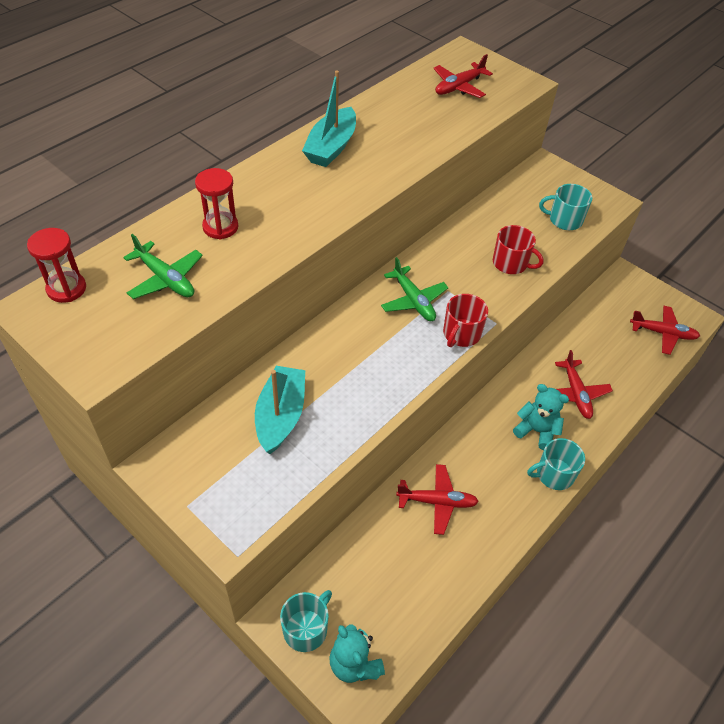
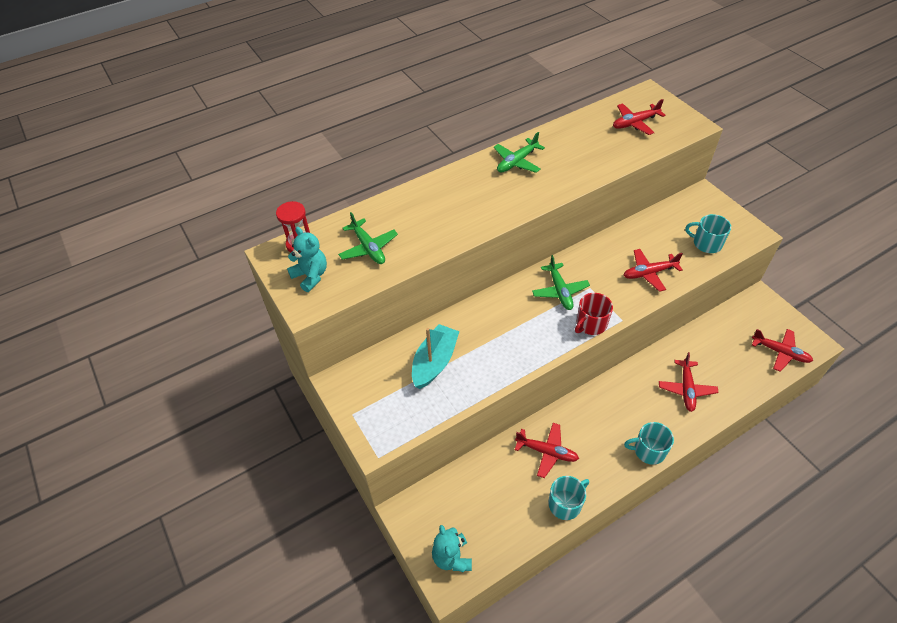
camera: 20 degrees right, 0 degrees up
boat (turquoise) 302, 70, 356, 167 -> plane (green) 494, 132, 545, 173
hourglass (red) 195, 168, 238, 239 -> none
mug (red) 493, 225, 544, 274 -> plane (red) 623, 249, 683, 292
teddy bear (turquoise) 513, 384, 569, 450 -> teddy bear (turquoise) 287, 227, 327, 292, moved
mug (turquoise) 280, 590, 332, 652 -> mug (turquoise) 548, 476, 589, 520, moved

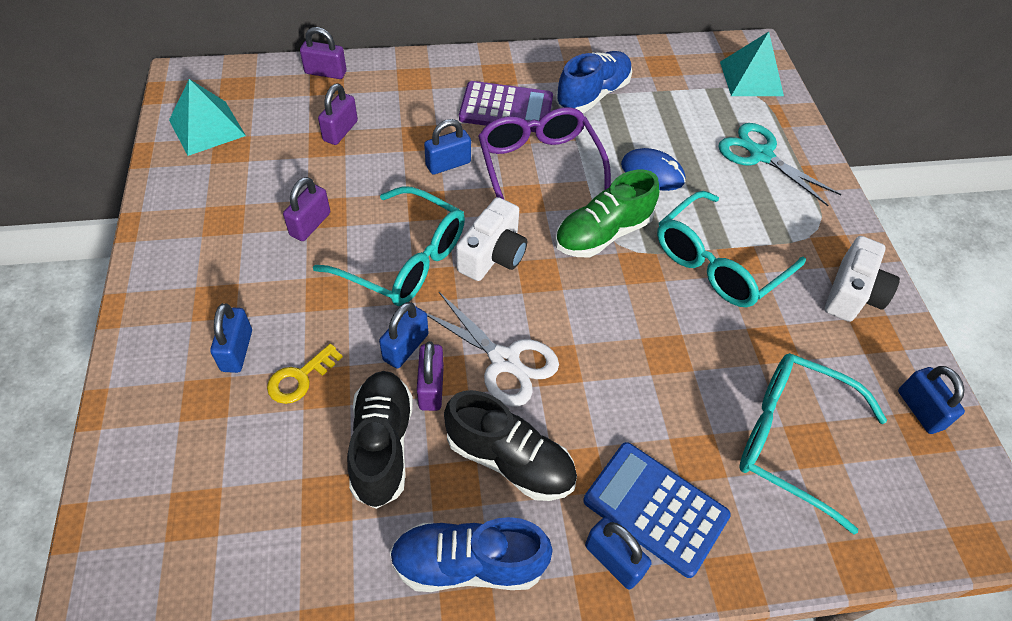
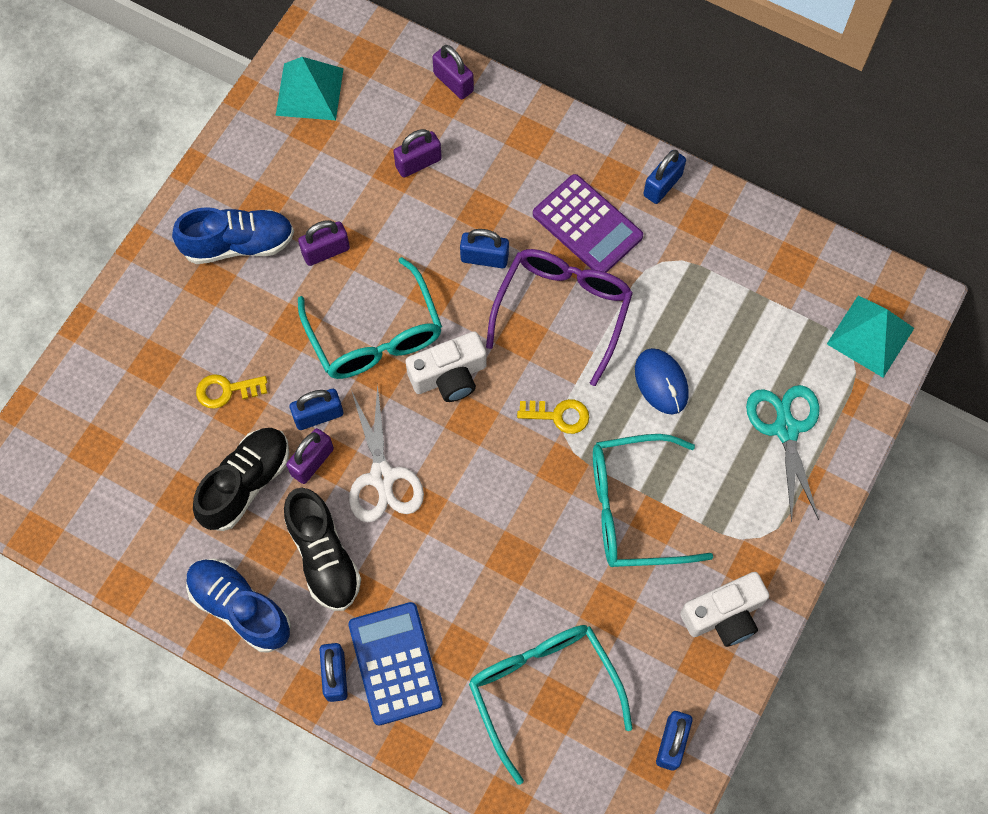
camera: 40 degrees right, 15 degrees up
shoe (blue) 556, 51, 632, 113 -> shoe (blue) 172, 207, 294, 264, moved
shoe (green) 555, 170, 659, 257 -> key (yellow) 517, 399, 589, 434
padlock (blue) 210, 303, 252, 373 -> padlock (blue) 643, 150, 686, 204, moved

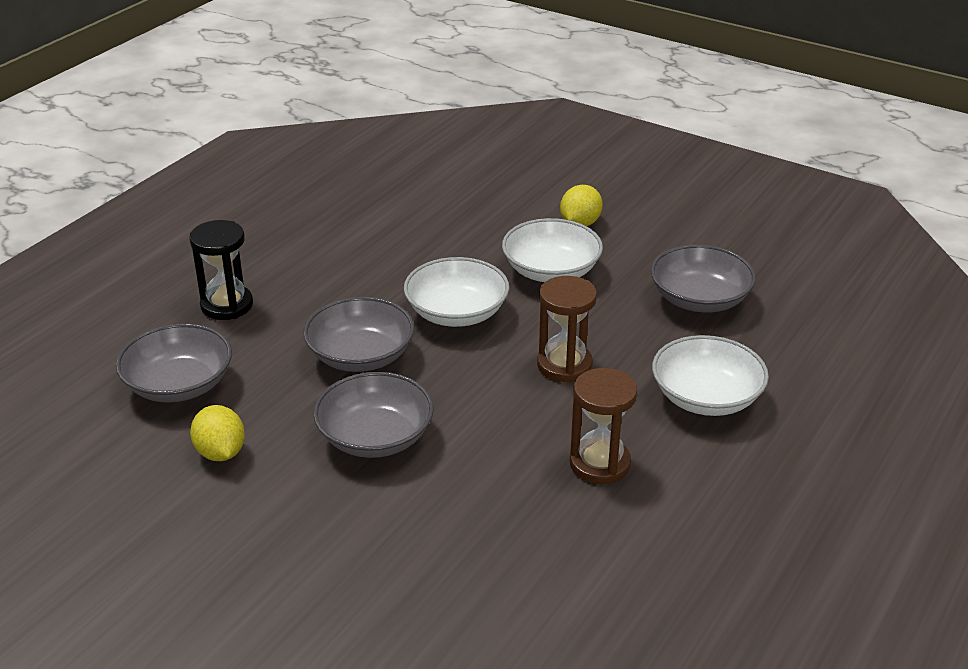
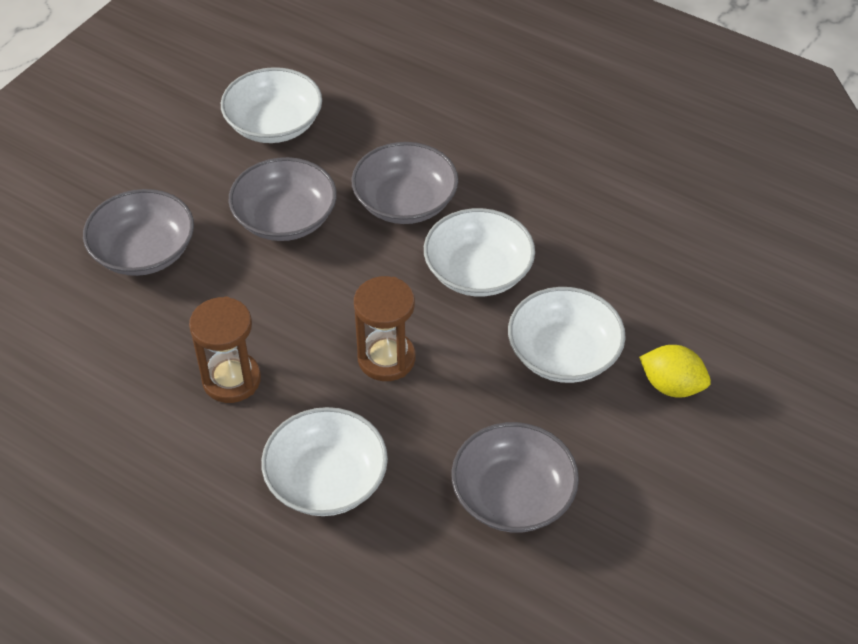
camera: 90 degrees right, 15 degrees up
hourglass (black) 189, 220, 253, 320 -> none
bowl (grey) 116, 324, 232, 403 -> bowl (grey) 83, 189, 194, 276, moved
lemon (yellow) 190, 405, 245, 461 -> bowl (white) 221, 67, 322, 143

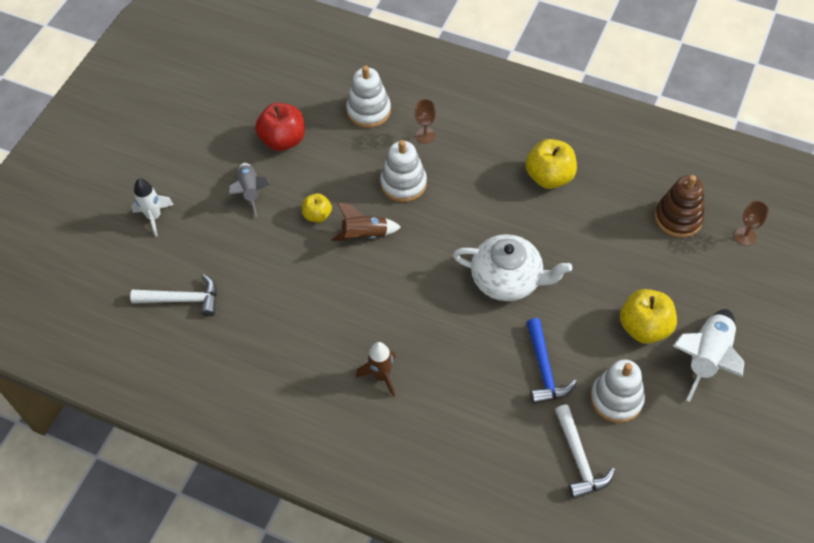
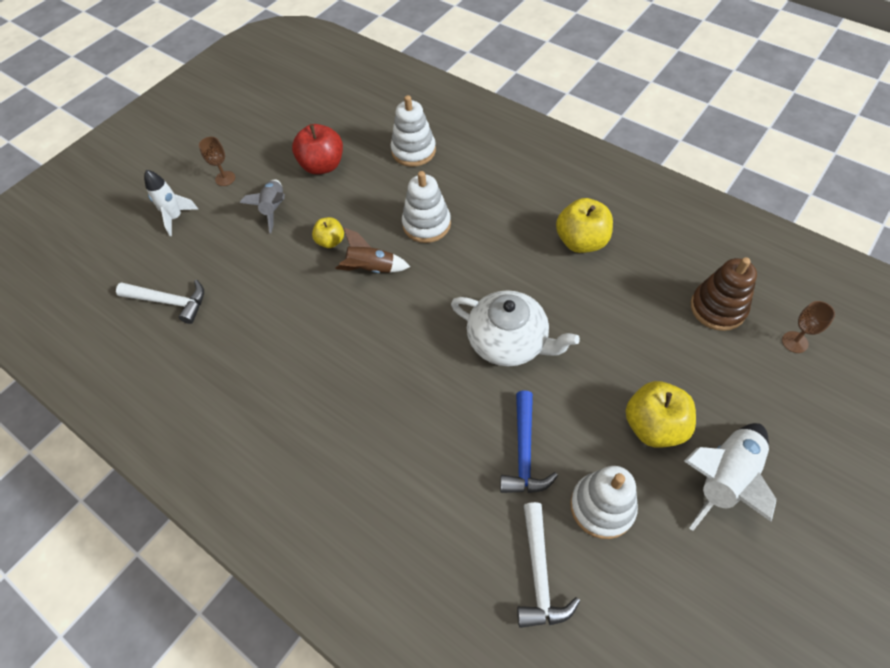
camera: 15 degrees right, 0 degrees up
goblet (brown) 415, 99, 436, 144 -> goblet (brown) 199, 137, 235, 186, moved
rocket (brown) 356, 342, 396, 397 -> none

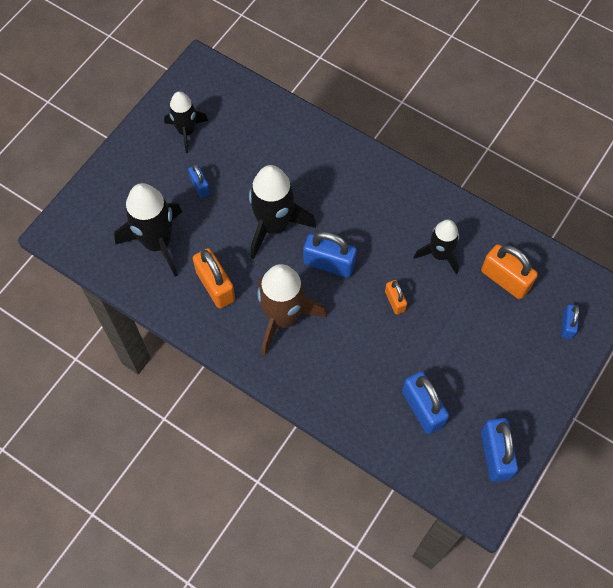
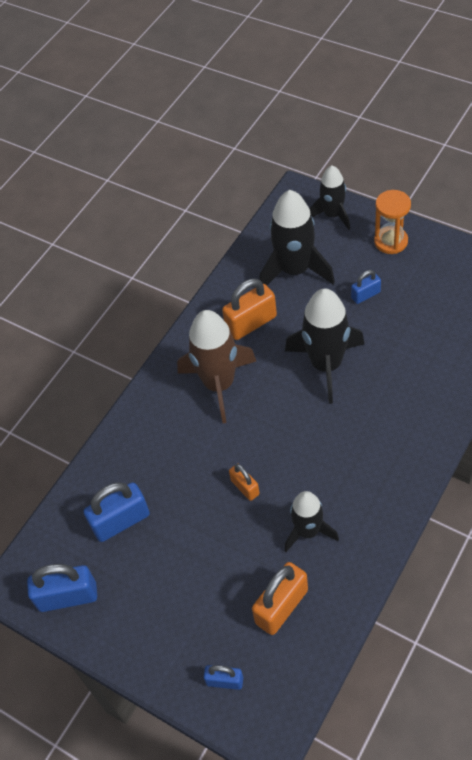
camera: 95 degrees right, 10 degrees down
rocket (black) 164, 91, 208, 153 -> rocket (black) 309, 165, 350, 230, moved
padlock (blue) 303, 232, 357, 278 -> none
padlock (orange) 385, 280, 407, 315 -> padlock (orange) 229, 464, 259, 501, 75 degrees clockwise
none -> hourglass (orange) 374, 190, 411, 254

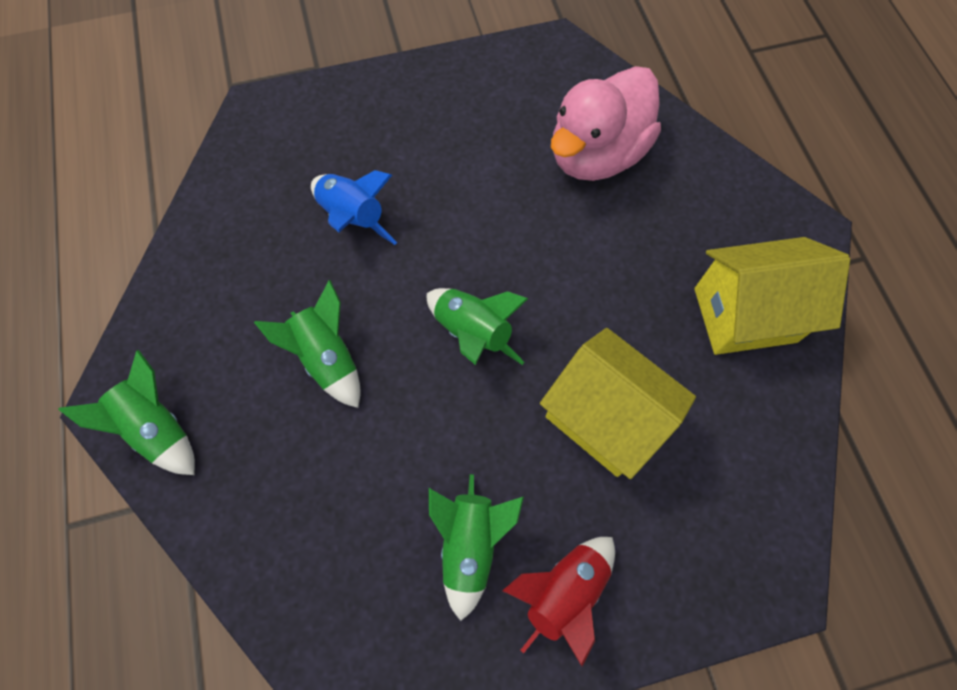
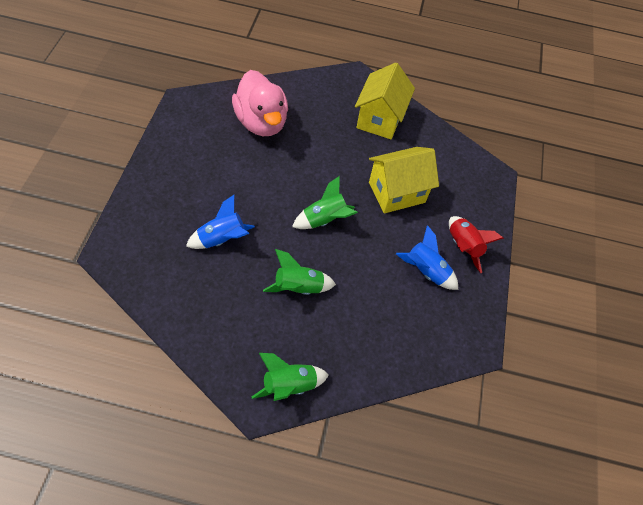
camera: 70 degrees left, 10 degrees down
rocket (green) 429, 474, 524, 621 -> rocket (blue) 396, 225, 458, 290

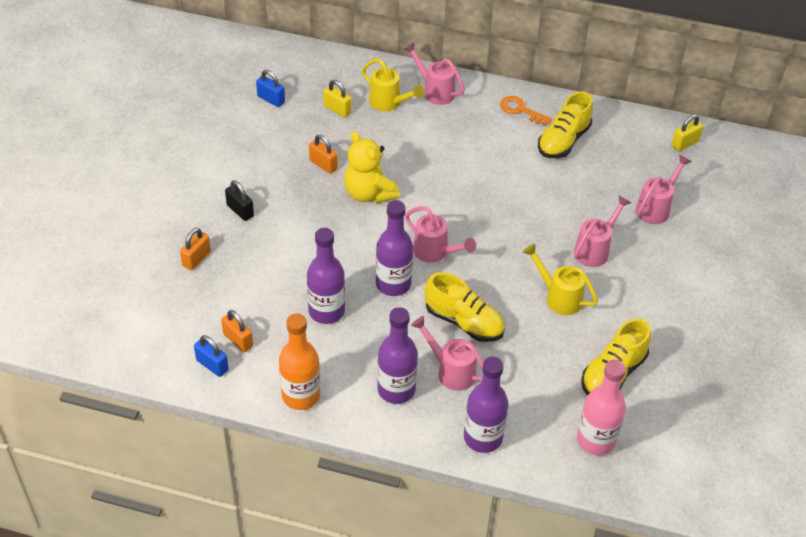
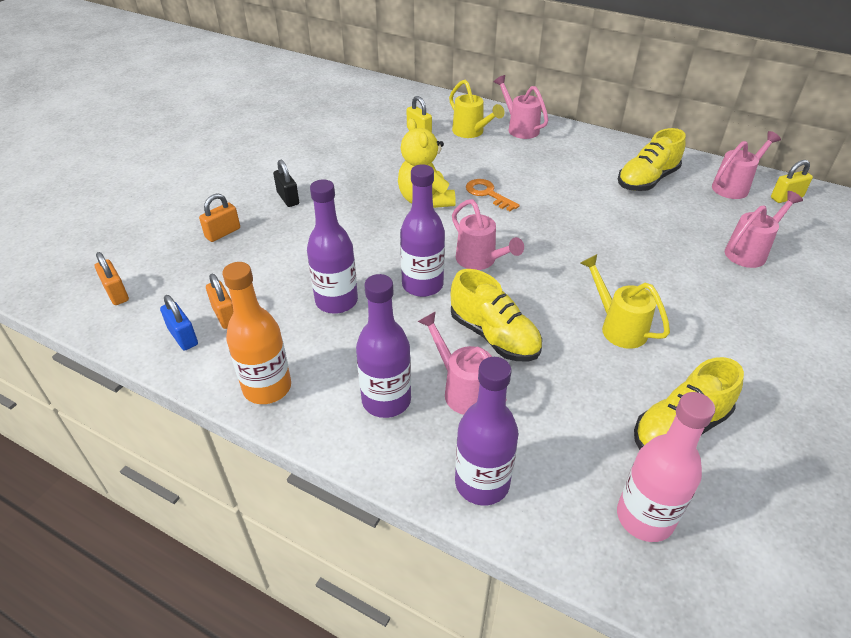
camera: 15 degrees right, 5 degrees down
padlock (blue) 256, 70, 285, 107 -> none
key (orange) 500, 96, 552, 126 -> key (orange) 466, 179, 520, 211, moved
padlock (orange) 309, 135, 338, 174 -> padlock (orange) 95, 252, 129, 305, moved
watering can (pink) 574, 195, 631, 267 -> watering can (pink) 712, 131, 781, 199, moved

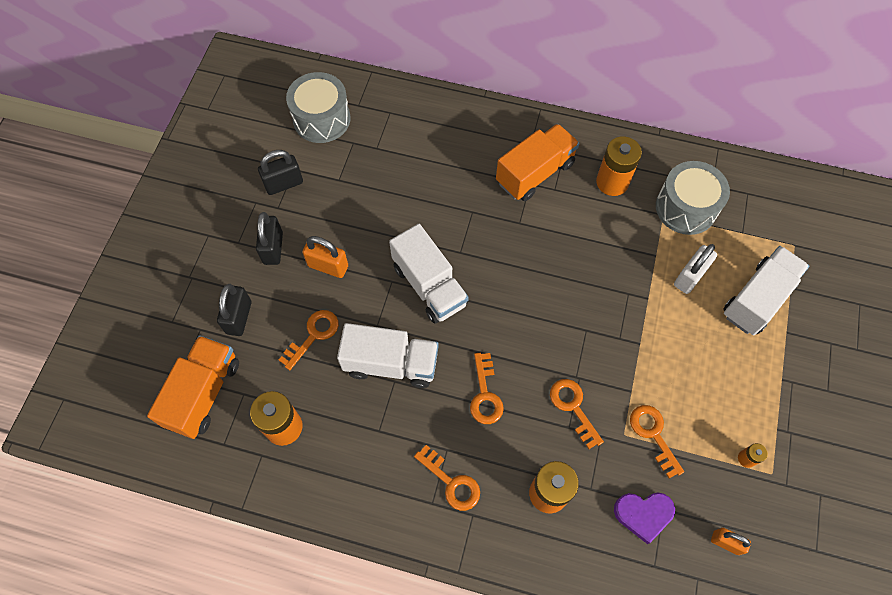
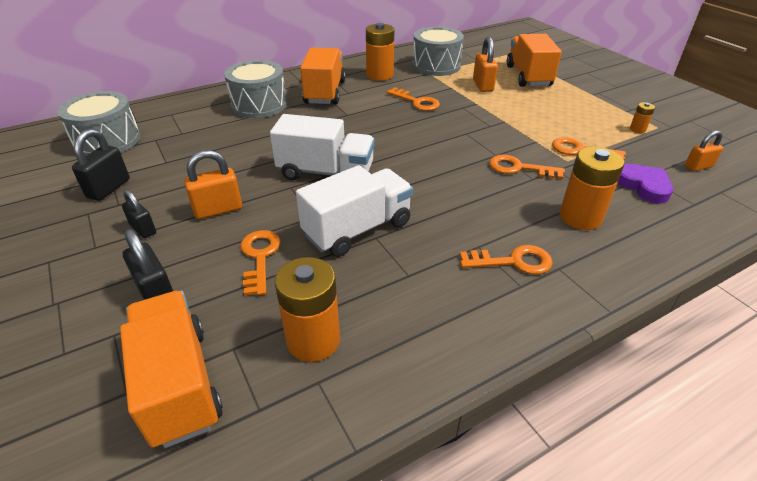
camera: 45 degrees left, 25 degrees down
padlock (black) 256, 212, 283, 265 -> padlock (black) 122, 190, 156, 238, x0.66
padlock (white) 674, 244, 717, 294 -> padlock (orange) 473, 37, 498, 92
truck (white) 723, 246, 809, 335 -> truck (orange) 507, 34, 562, 87
key (orange) 470, 353, 504, 424 -> key (orange) 387, 87, 440, 111, moved
heart (purple) 614, 493, 675, 544 -> heart (purple) 617, 164, 673, 203, 75 degrees counterclockwise
none -> drum (grey) 224, 60, 287, 118

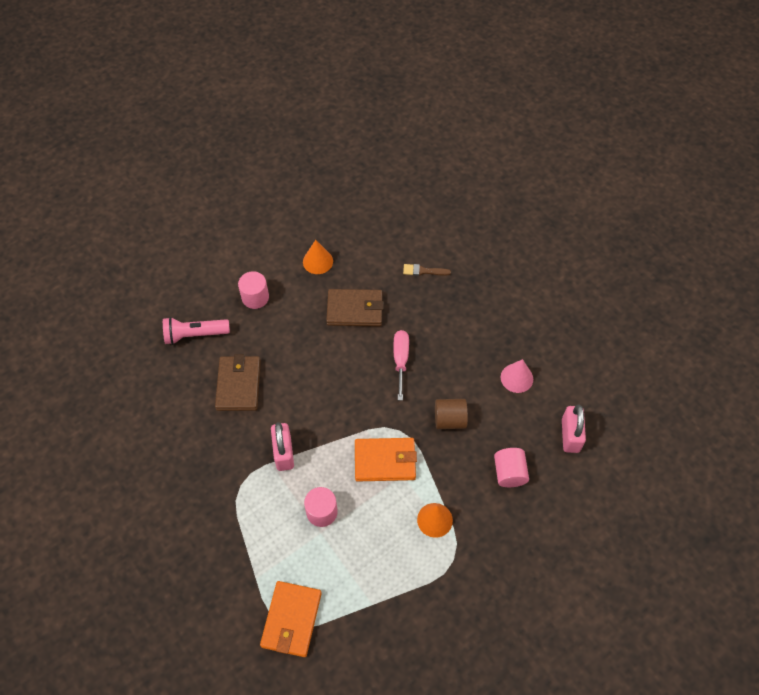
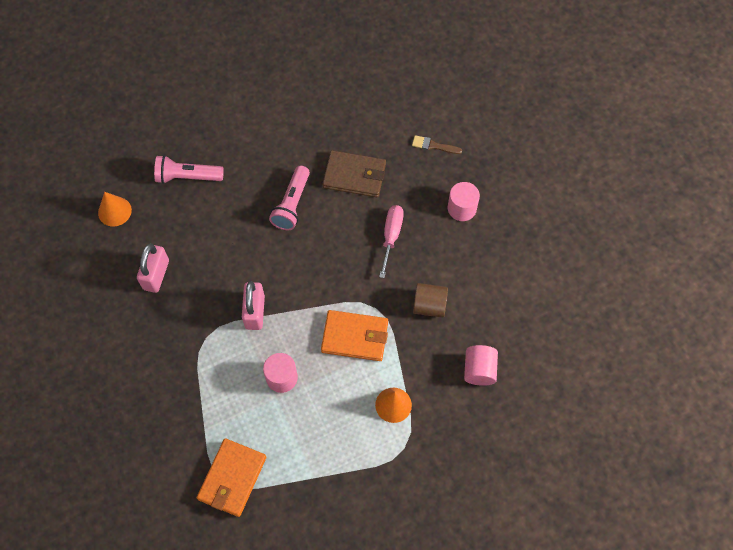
camera: 10 degrees right, 5 degrees up
cone (orange) 303, 240, 333, 274 -> cone (orange) 98, 192, 132, 226, moved
cylinder (pink) 238, 271, 269, 309 -> cylinder (pink) 448, 182, 480, 221, moved
wallet (brown) 215, 354, 261, 411 -> none
cone (pink) 501, 359, 533, 393 -> none
padlock (pink) 562, 404, 586, 453 -> padlock (pink) 137, 243, 169, 293, moved
none -> flashlight (pink) 269, 165, 310, 230

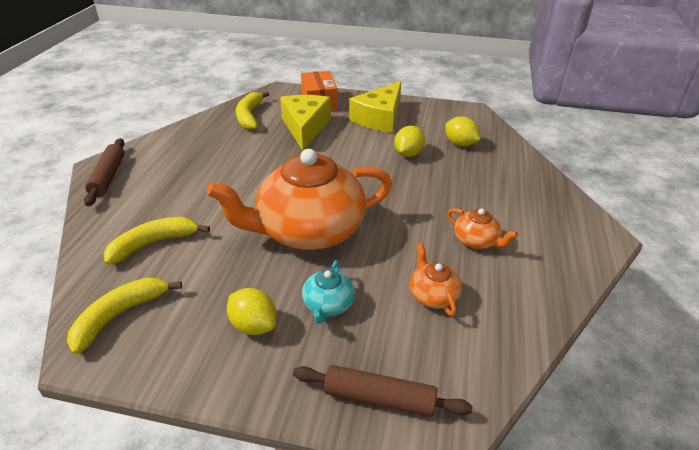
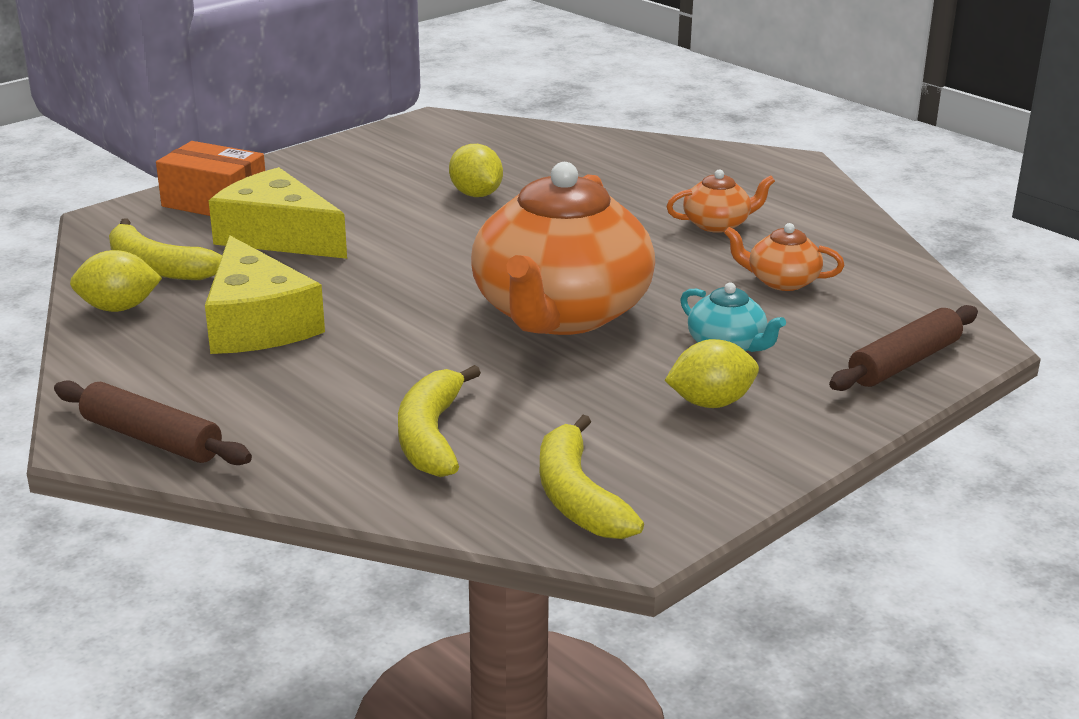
camera: 55 degrees left, 10 degrees down
cheese (yellow) 349, 81, 401, 133 -> cheese (yellow) 205, 236, 325, 354, moved
lemon (yellow) 445, 116, 480, 147 -> lemon (yellow) 70, 250, 162, 312, moved

